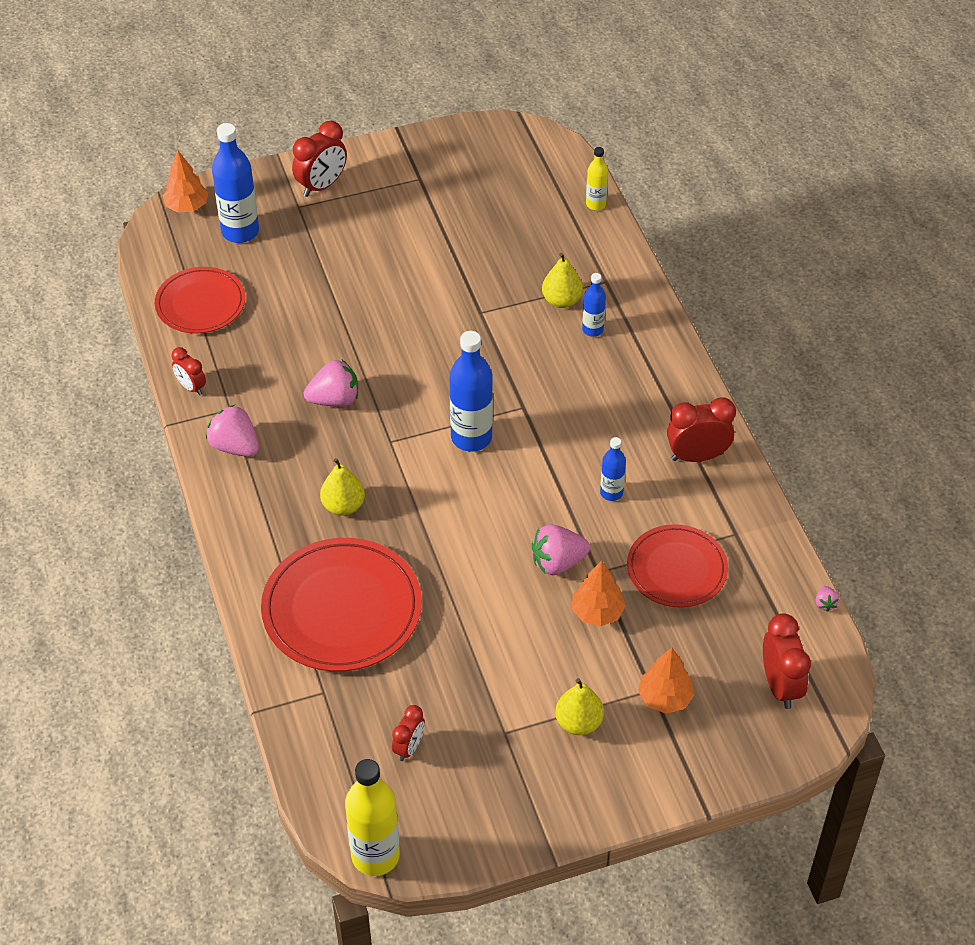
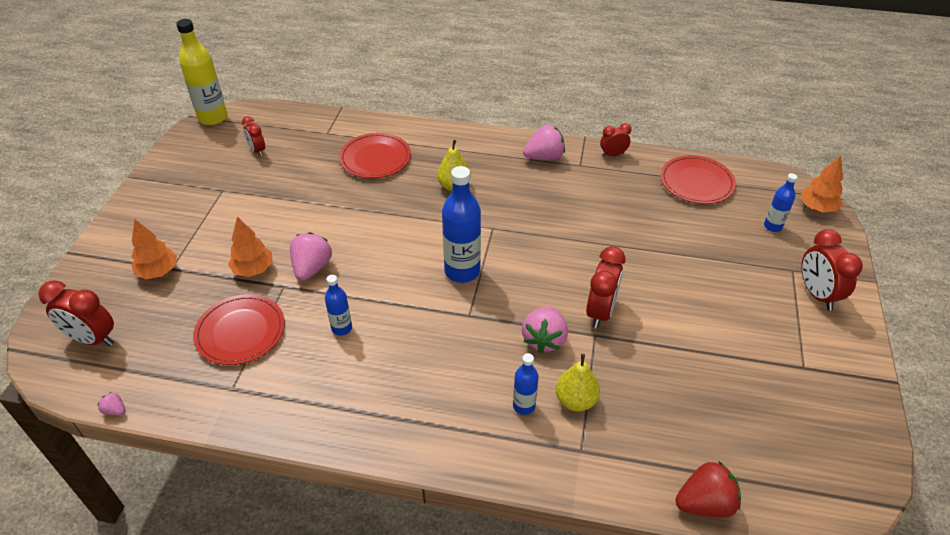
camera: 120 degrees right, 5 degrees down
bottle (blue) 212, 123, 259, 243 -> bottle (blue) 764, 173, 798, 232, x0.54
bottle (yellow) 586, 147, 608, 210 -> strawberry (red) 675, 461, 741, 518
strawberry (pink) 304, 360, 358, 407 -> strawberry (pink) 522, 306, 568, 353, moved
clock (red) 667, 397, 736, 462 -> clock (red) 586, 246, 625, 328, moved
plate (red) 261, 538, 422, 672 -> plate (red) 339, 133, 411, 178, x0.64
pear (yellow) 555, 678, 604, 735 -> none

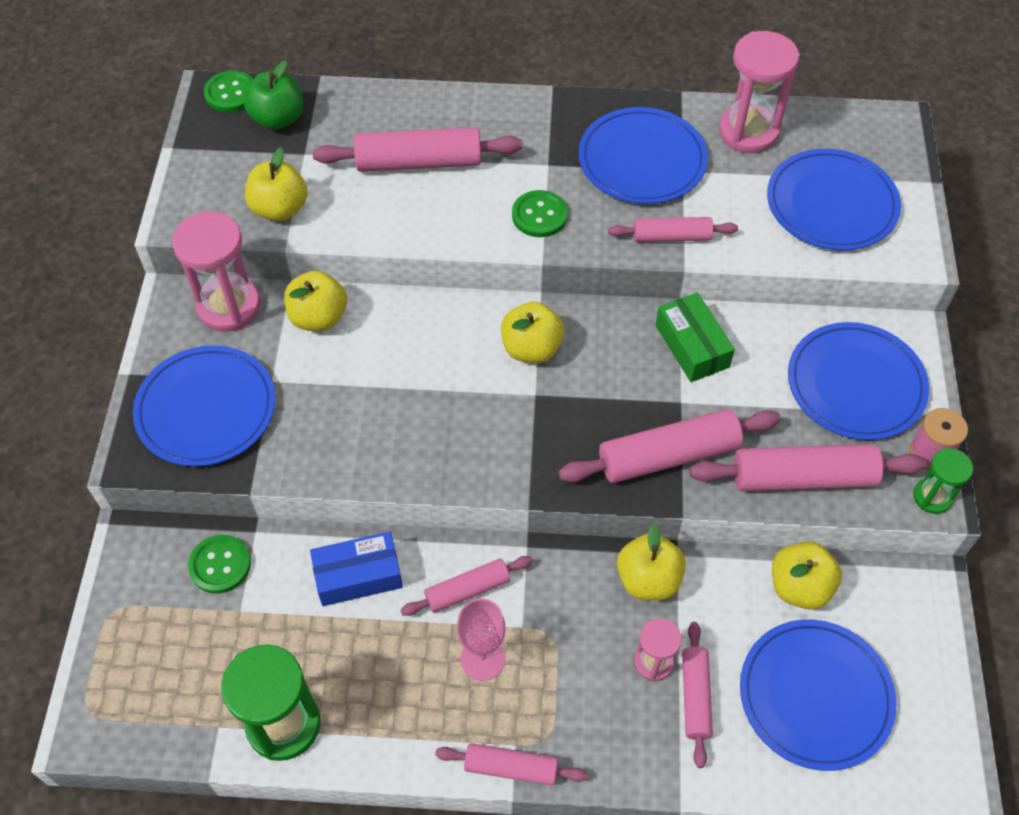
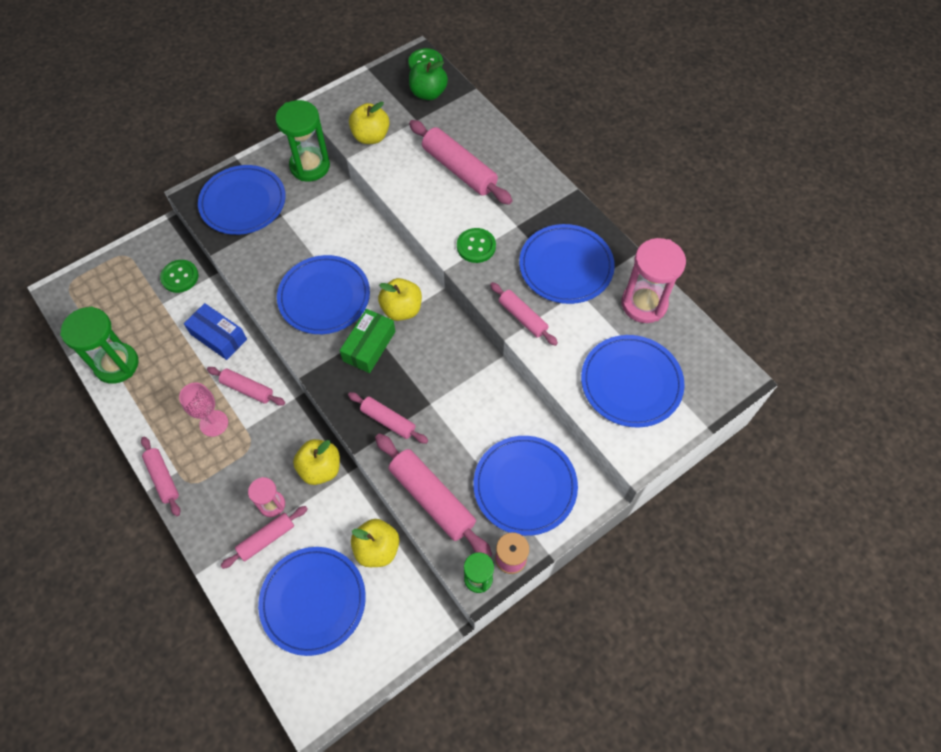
camera: 50 degrees right, 5 degrees up
hourglass (pink) 172, 211, 260, 332 -> hourglass (green) 275, 100, 330, 181
apple (yellow) 284, 271, 347, 331 -> none
box (green) 656, 292, 735, 382 -> box (green) 340, 309, 395, 373, moved
rolling pin (pink) 559, 409, 781, 483 -> rolling pin (pink) 348, 392, 428, 444, x0.60
none -> plate (blue) 277, 255, 370, 334

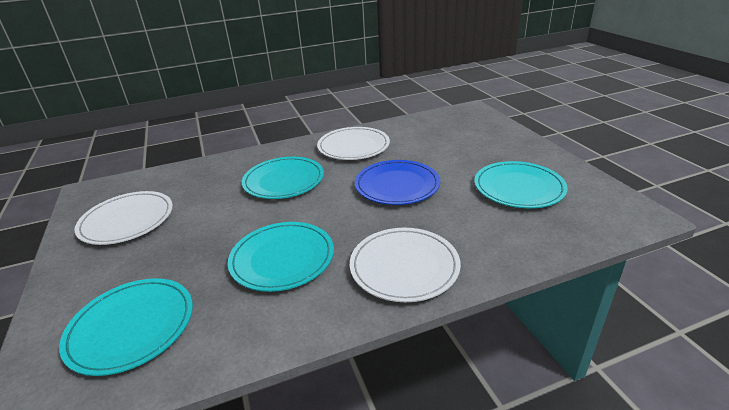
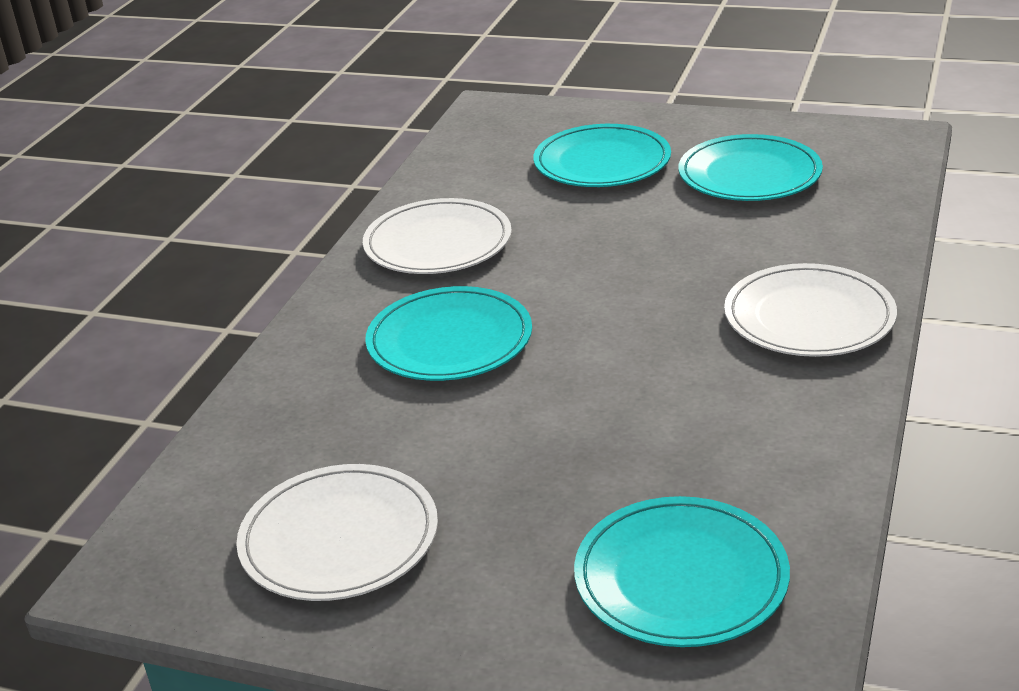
camera: 50 degrees left, 0 degrees up
plate (blue) 355, 160, 440, 205 -> none
plate (turquoise) 228, 222, 334, 292 -> plate (turquoise) 534, 124, 671, 187, moved

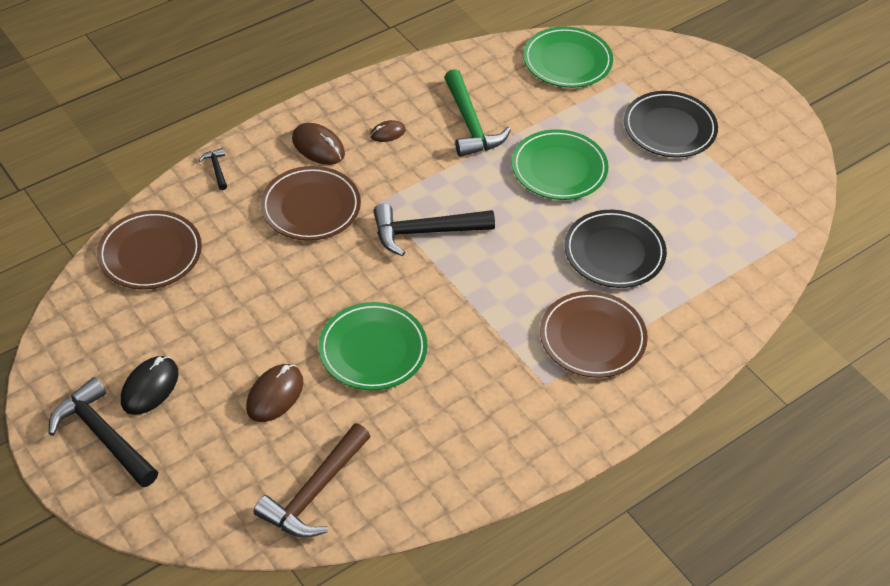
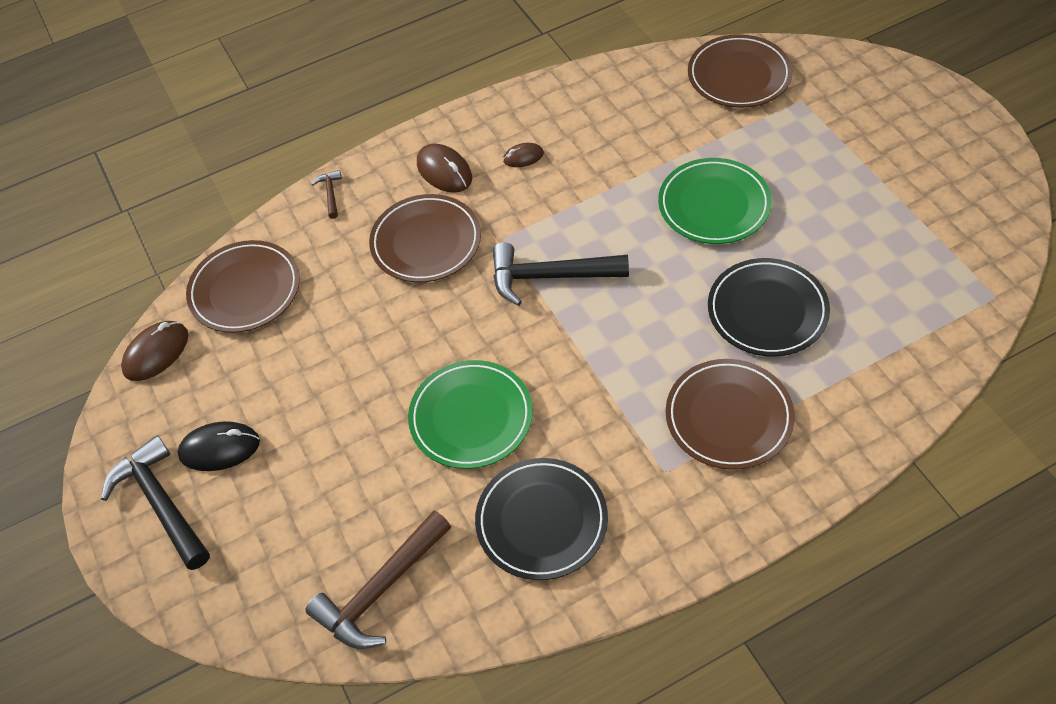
camera: 15 degrees right, 5 degrees up
plate (green) 523, 26, 613, 88 -> plate (brown) 688, 34, 793, 108
hammer (green) 444, 69, 511, 157 -> none
plate (black) 624, 91, 718, 158 -> plate (black) 475, 458, 608, 580, moved
hammer (black) 199, 148, 227, 190 -> hammer (brown) 312, 170, 342, 219
mouse (black) 121, 356, 179, 415 -> mouse (black) 178, 421, 260, 471, 45 degrees clockwise
mouse (brown) 246, 364, 303, 422 -> mouse (brown) 121, 321, 188, 381, moved

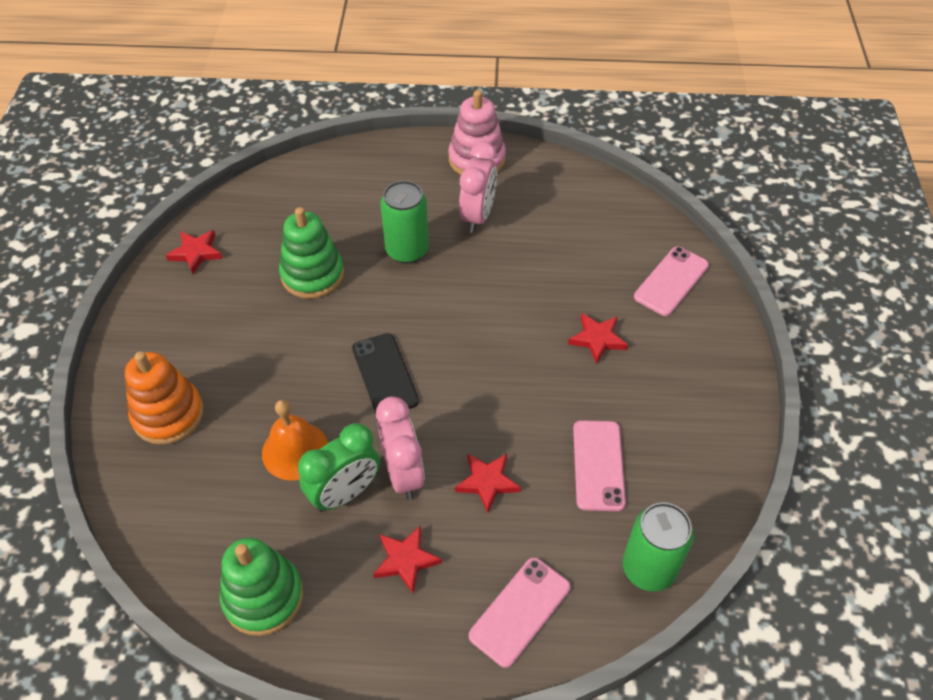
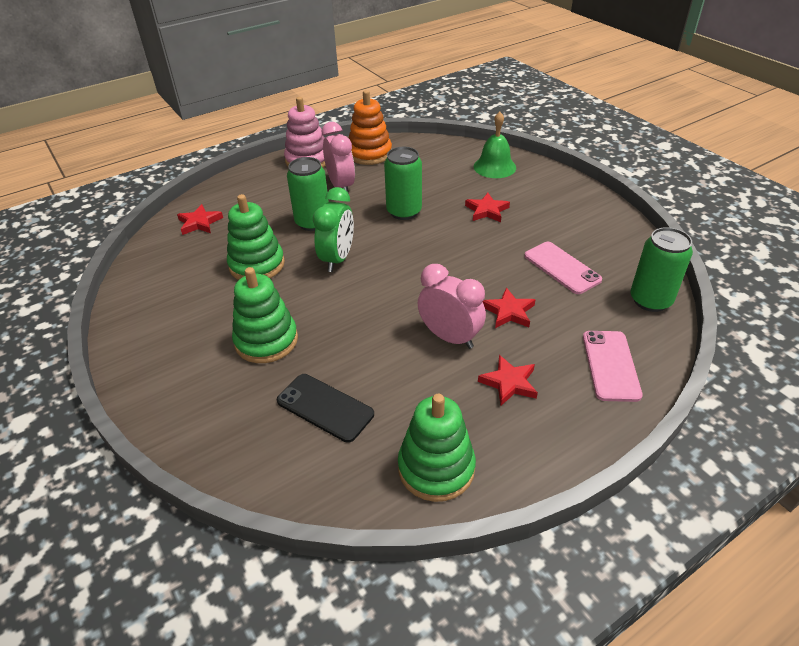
camera: 35 degrees left, 10 degrees down
star (red) 166, 230, 223, 274 -> star (red) 177, 204, 223, 235, moved
phone (pink) 634, 246, 709, 316 -> bell (green) 474, 112, 516, 178
phone (black) 352, 333, 419, 413 -> phone (black) 277, 374, 374, 443, moved
stacking toy (orange) 125, 352, 204, 445 -> stacking toy (orange) 349, 90, 392, 165, moved
bell (orange) 262, 400, 328, 481 -> none
clock (green) 298, 423, 380, 512 -> clock (green) 313, 187, 354, 272, moved
none -> can (green) 384, 147, 422, 220
none -> stacking toy (green) 232, 267, 298, 363

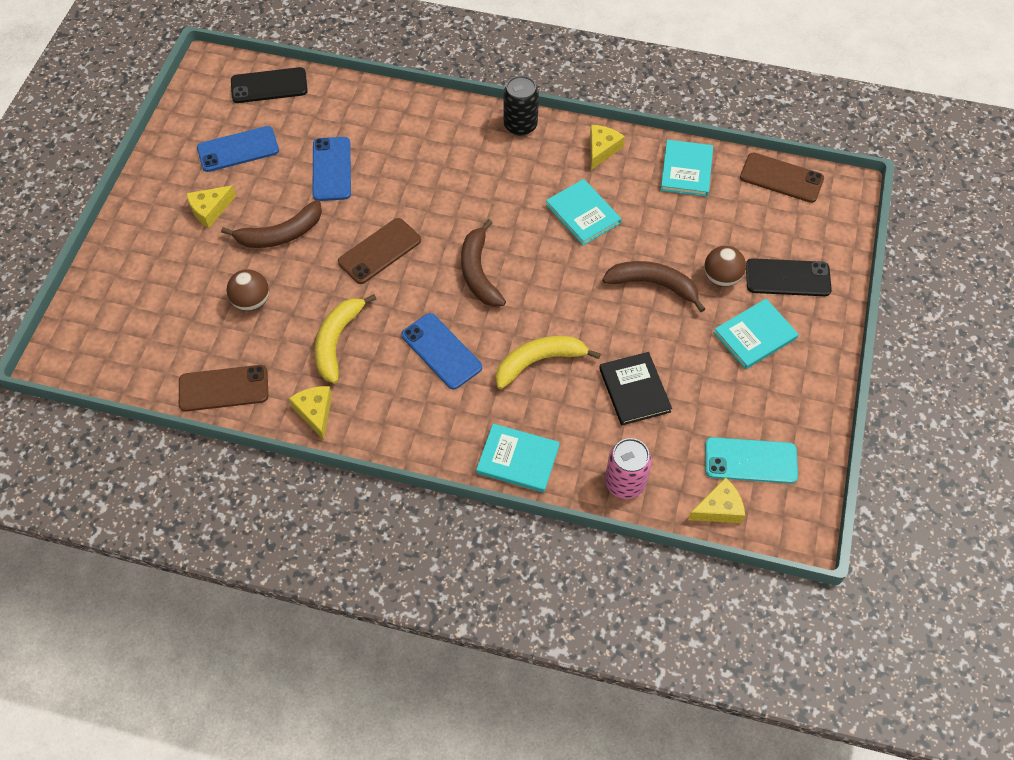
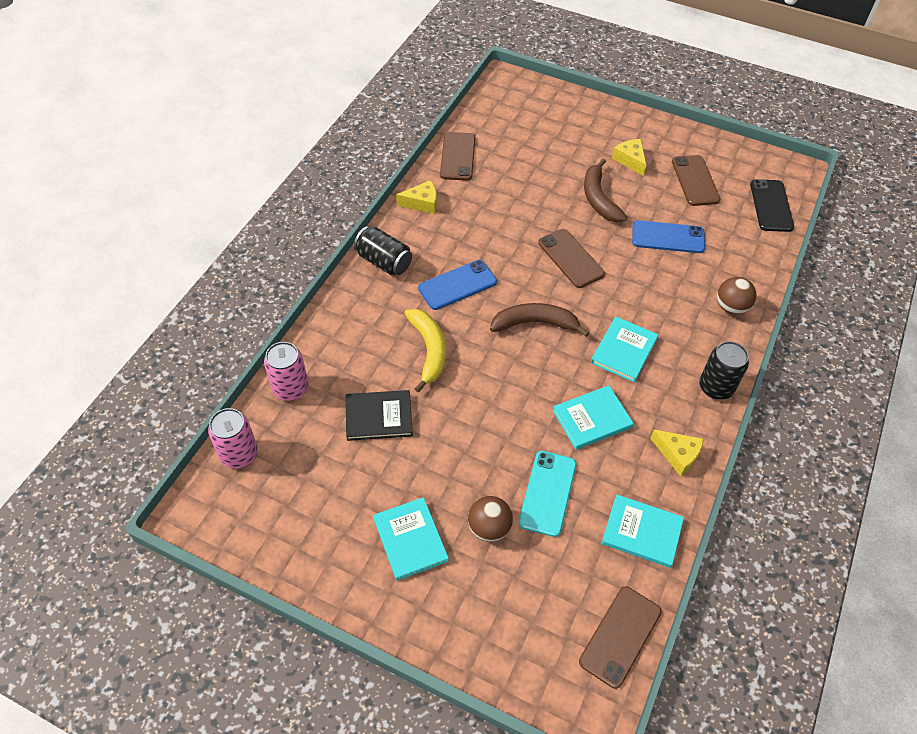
camera: 100 degrees right, 5 degrees down
phone (blue) 197, 126, 279, 172 -> phone (brown) 672, 155, 720, 206
phone (black) 746, 258, 832, 296 -> none
banana (brown) 602, 261, 705, 312 -> none
ball (brown) 227, 269, 269, 311 -> ball (brown) 717, 277, 756, 315, moved
banana (yellow) 315, 294, 376, 384 -> none
book (turquoise) 476, 424, 560, 493 -> book (turquoise) 591, 317, 658, 382, moved
phone (turquoise) 705, 437, 798, 484 -> phone (turquoise) 519, 451, 576, 537, moved
cheese (yellow) 688, 478, 745, 523 -> can (pink) 208, 408, 258, 469
none -> can (black) 354, 226, 412, 276

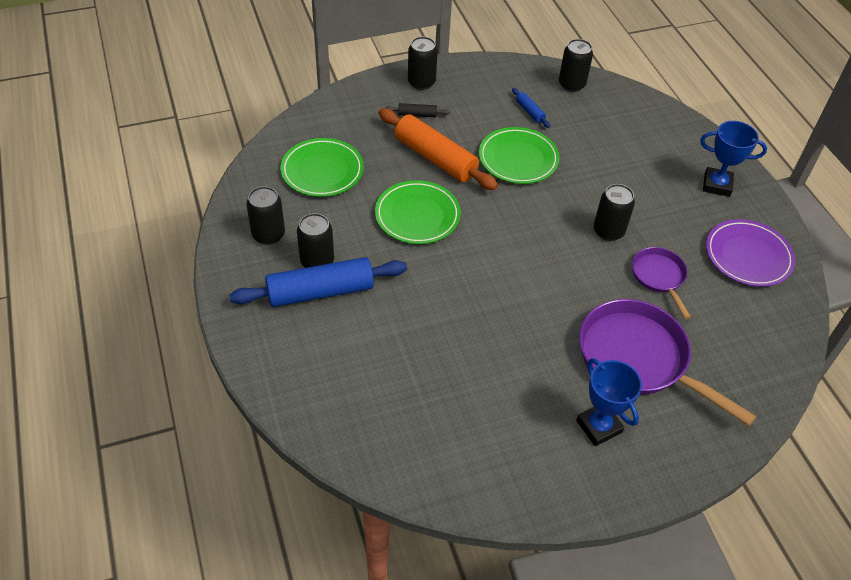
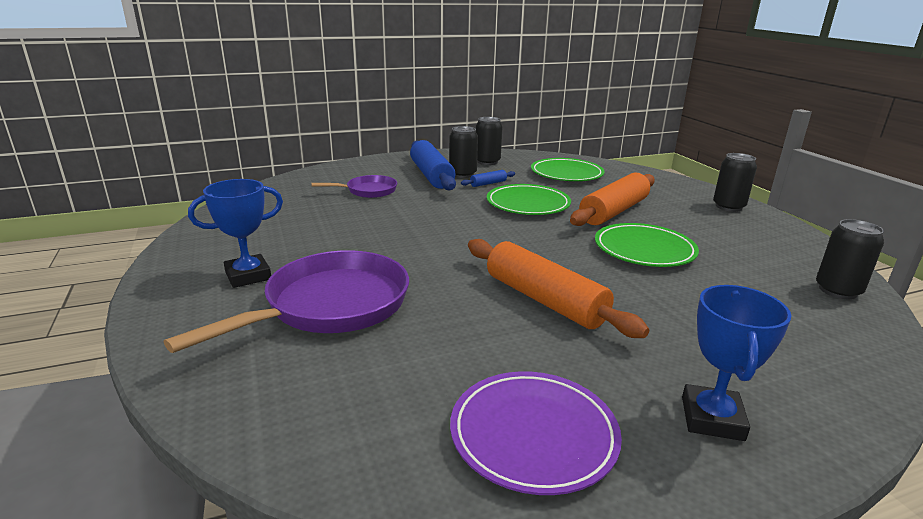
camera: 90 degrees right, 25 degrees down
rolling pin (blue) 512, 88, 550, 128 -> rolling pin (blue) 461, 170, 515, 187, moved
rolling pin (black) 385, 103, 450, 117 -> none
can (black) 594, 184, 635, 241 -> rolling pin (orange) 468, 239, 649, 338
pan (purple) 632, 247, 691, 319 -> pan (purple) 311, 175, 397, 198, moved

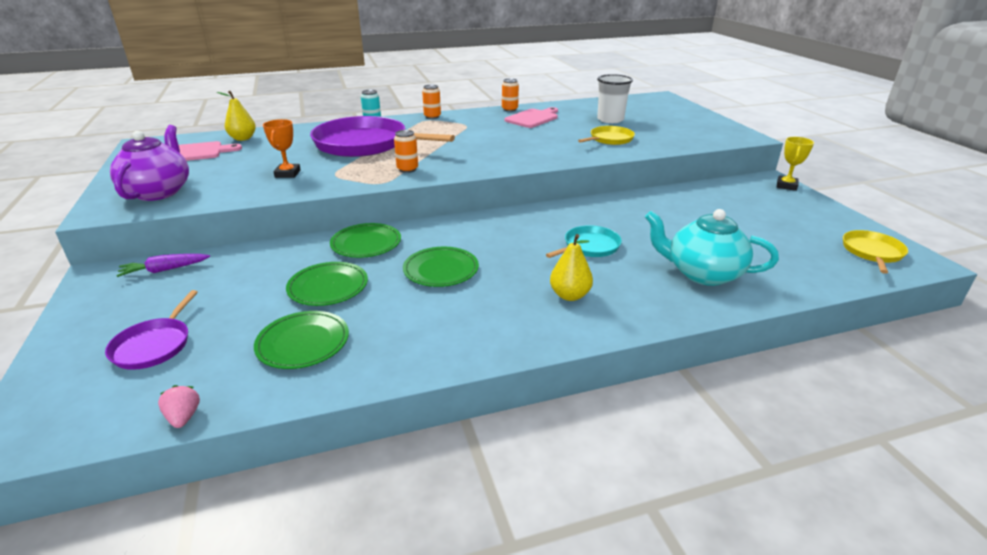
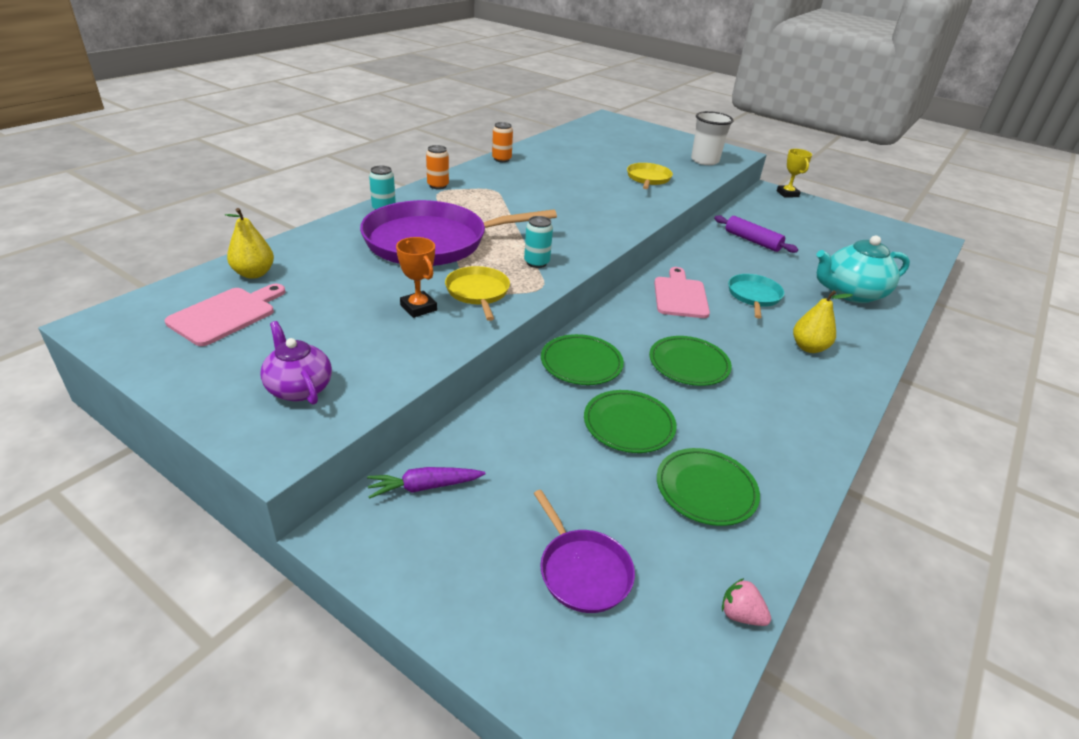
camera: 40 degrees left, 5 degrees up
cup (white) 597, 74, 633, 123 -> cup (white) 691, 111, 734, 165, moved
cutting board (pink) 505, 107, 558, 128 -> cutting board (pink) 654, 267, 710, 318, moved
teapot (purple) 110, 125, 189, 201 -> teapot (purple) 260, 321, 332, 405, x0.65
can (orange) 394, 130, 418, 173 -> can (turquoise) 524, 216, 553, 268
pan (yellow) 843, 230, 908, 274 -> pan (yellow) 445, 266, 510, 321, moved
carrot (purple) 116, 254, 210, 277 -> carrot (purple) 367, 467, 486, 499, 45 degrees clockwise
none -> rolling pin (purple) 714, 215, 798, 253

